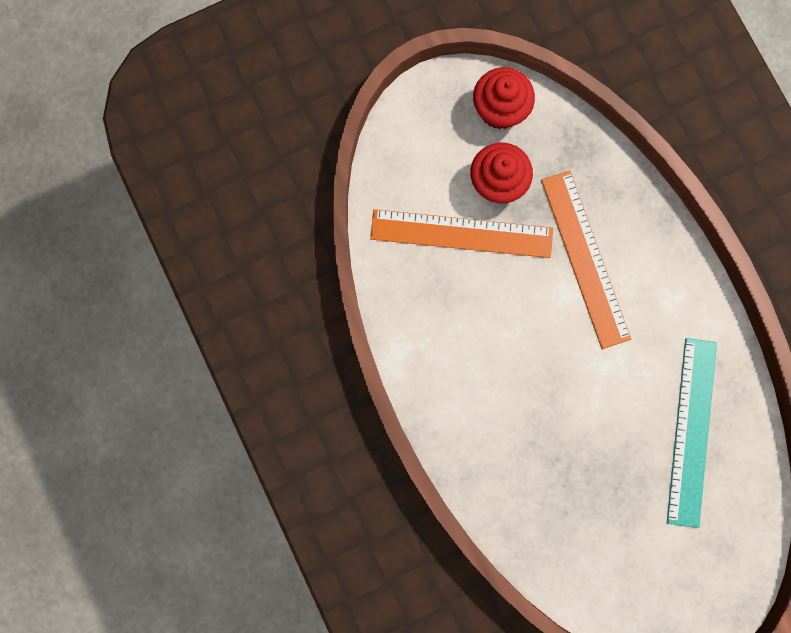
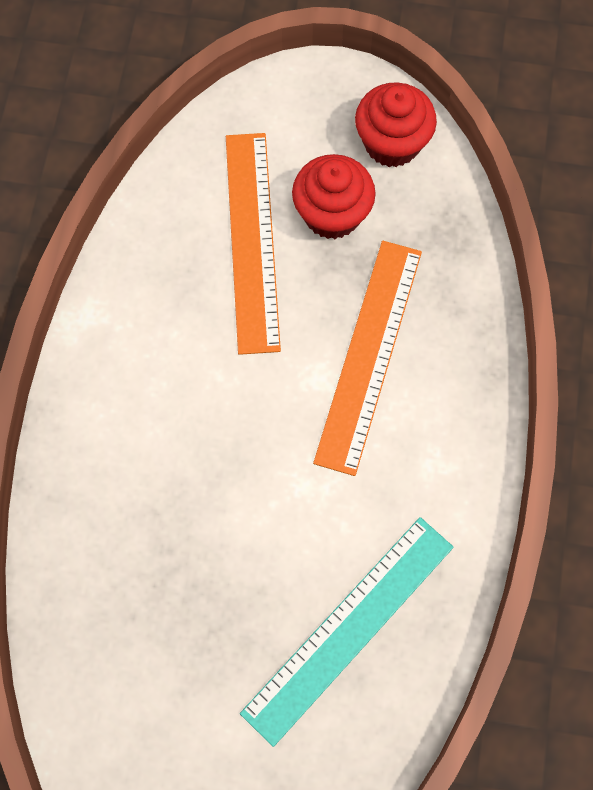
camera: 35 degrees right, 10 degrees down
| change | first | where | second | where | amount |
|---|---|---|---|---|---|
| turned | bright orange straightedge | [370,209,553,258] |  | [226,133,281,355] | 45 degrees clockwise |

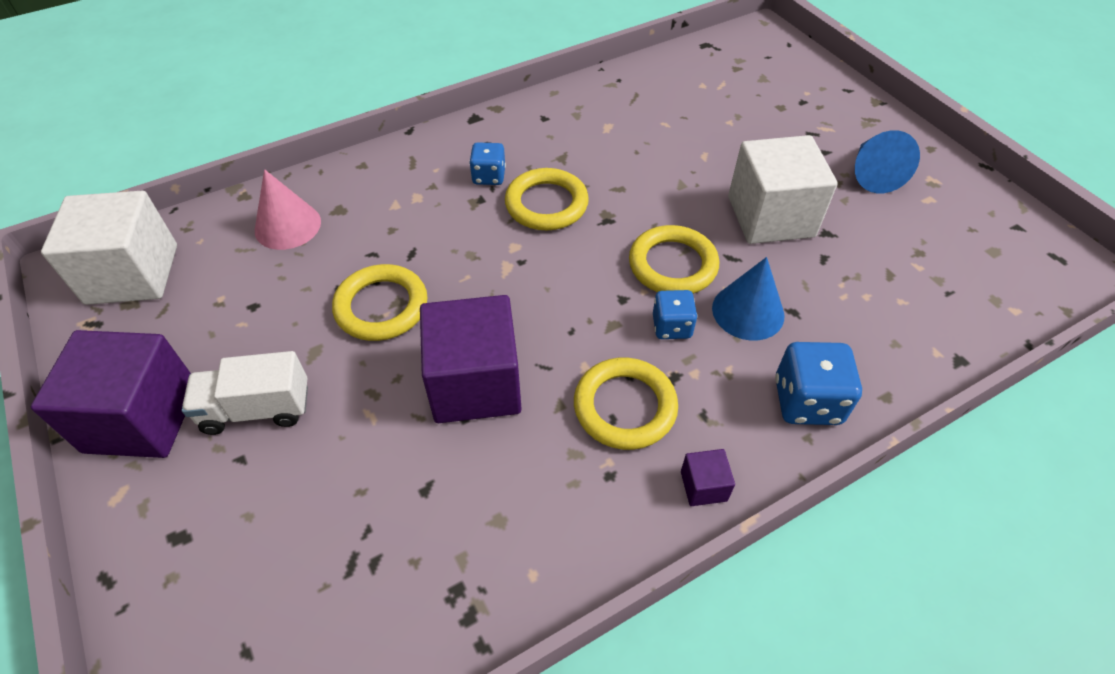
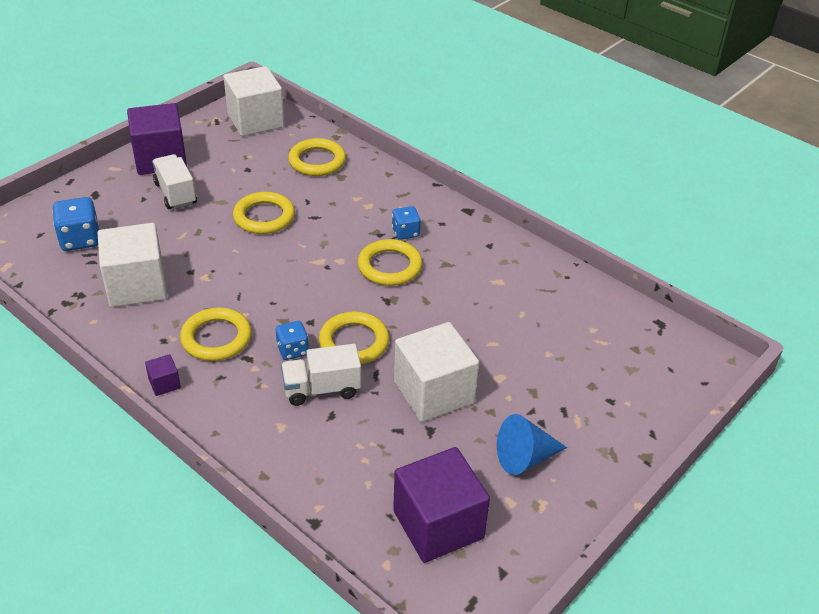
camera: 70 degrees right, 10 degrees down
| change | first | where | second | where | amount |
|---|---|---|---|---|---|
| moved | cobalt die | [775,342,862,425] |  | [52,197,99,251] |  |
| added |  |  | white block | [98,223,167,307] |  |
| replaced | cobalt cone | [712,257,784,340] | white toy truck | [281,344,361,406] |  |
| replaced | pink cone | [255,169,321,250] | bright yellow hoop | [288,138,346,176] |  |
| moved | purple block | [420,295,522,423] |  | [393,447,490,563] |  |

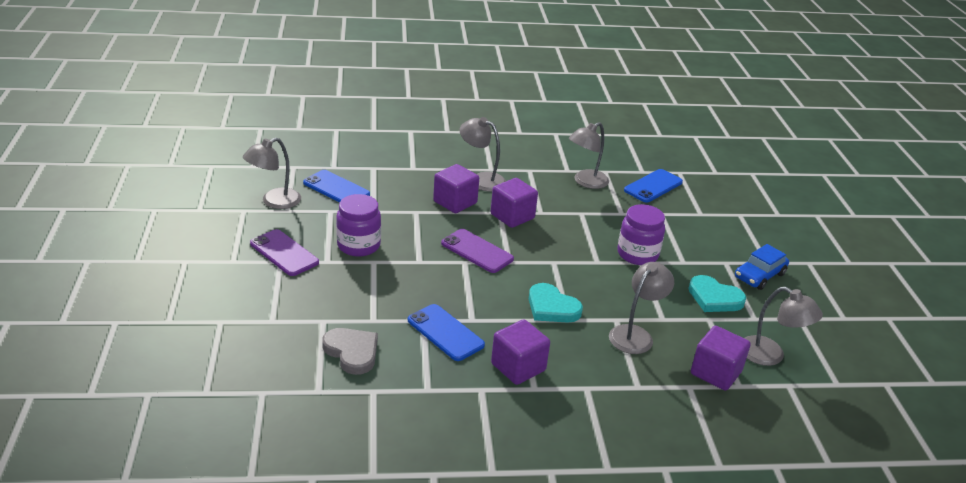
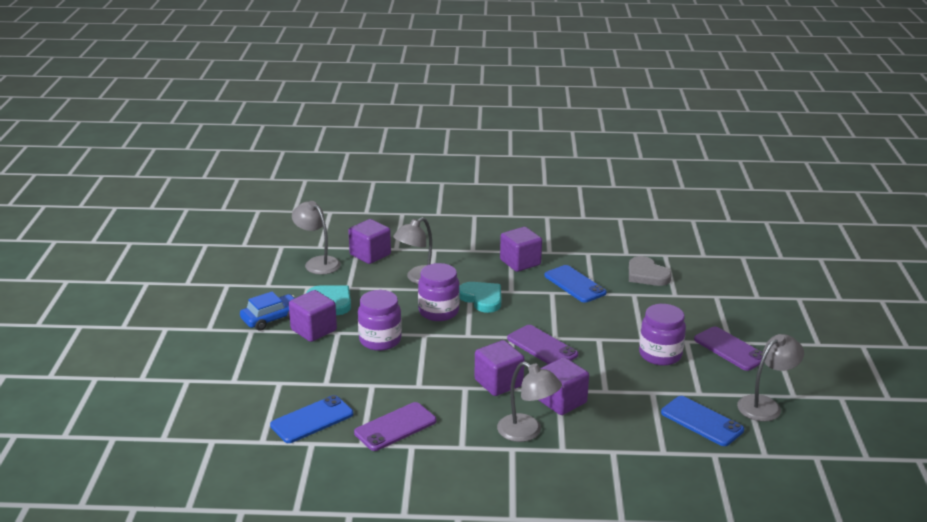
camera: 170 degrees left, 5 degrees down
| change | first | where | second | where | amount |
|---|---|---|---|---|---|
| added |  |  | purple block | [289,290,337,342] |  |
| replaced | gray lamp | [569,122,609,189] | purple phone | [354,402,436,451] |  |
| added |  |  | purple jam jar | [418,263,460,321] |  |

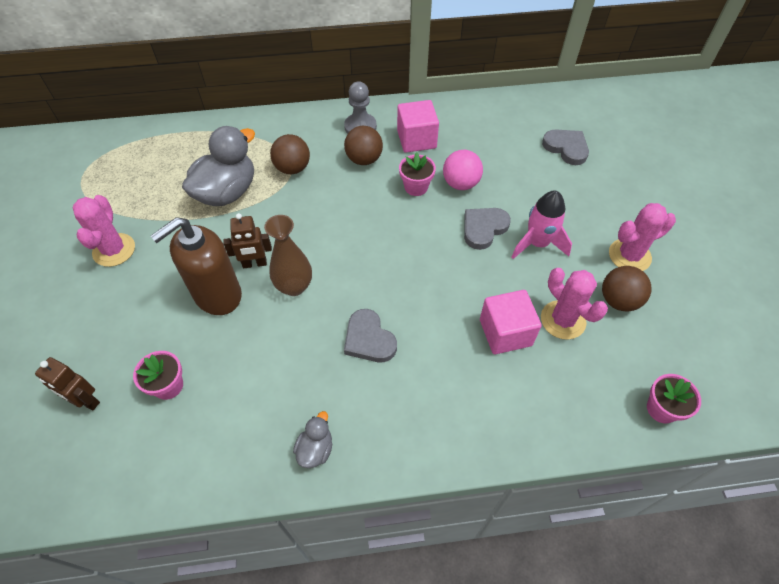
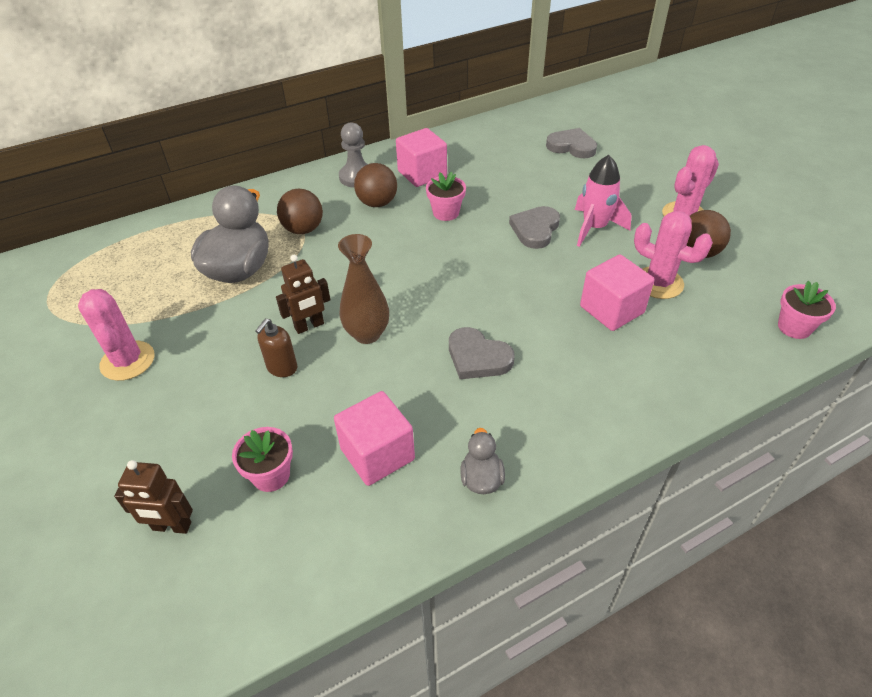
camera: 20 degrees left, 10 degrees down
| change | first | where | second | where | amount |
|---|---|---|---|---|---|
| resized | brown pump bottle | [151,217,242,315] |  | [255,319,297,377] | x0.48 |
| added |  |  | pink block | [334,391,415,486] |  |
| removed | pink ball | [443,150,483,190] |  |  |  |

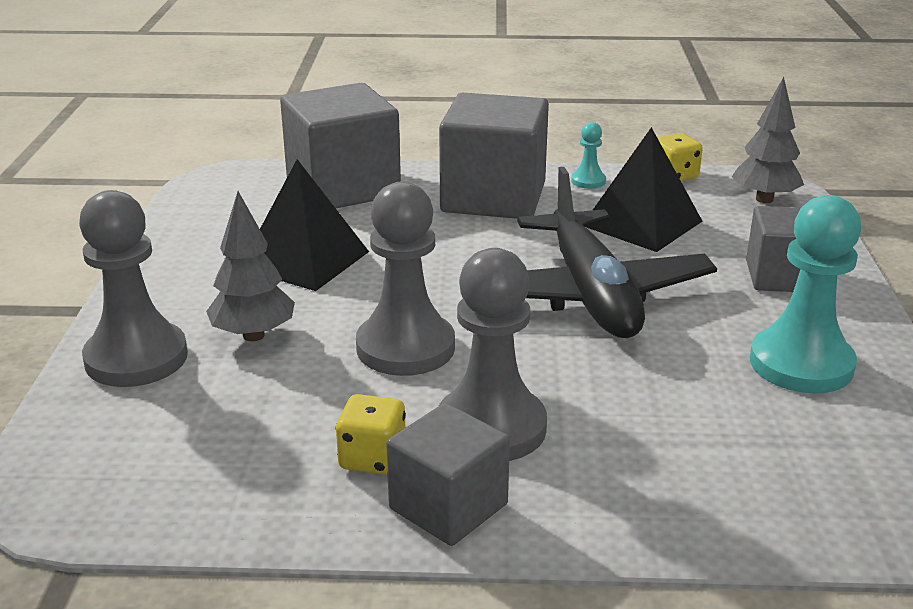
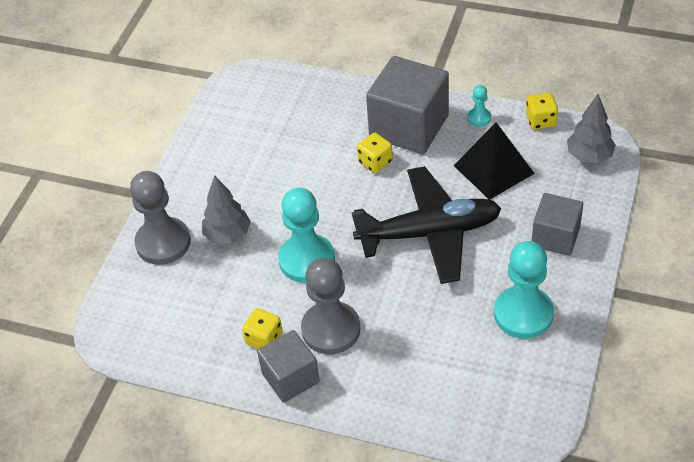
camera: 20 degrees right, 20 degrees up
| change | first | where | second | where | amount |
|---|---|---|---|---|---|
| recoloured | gray pawn | [356,182,455,376] | aqua pawn | [278,188,335,283] |  |
| turned | jet-black toy plane | [517,167,717,338] |  | [351,166,502,284] | 105 degrees counterclockwise |
| added |  |  | bright yellow die | [357,133,393,173] |  |
| removed | jet-black pyramid | [260,159,369,291] |  |  |  |
| removed | gray block | [280,83,401,208] |  |  |  |

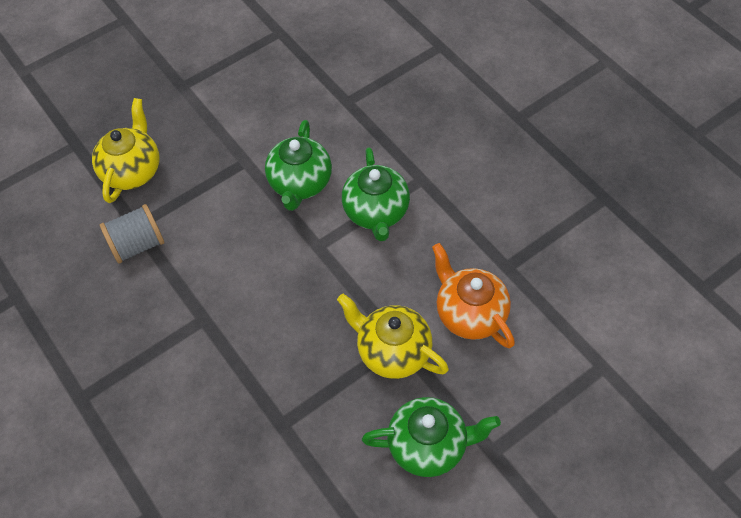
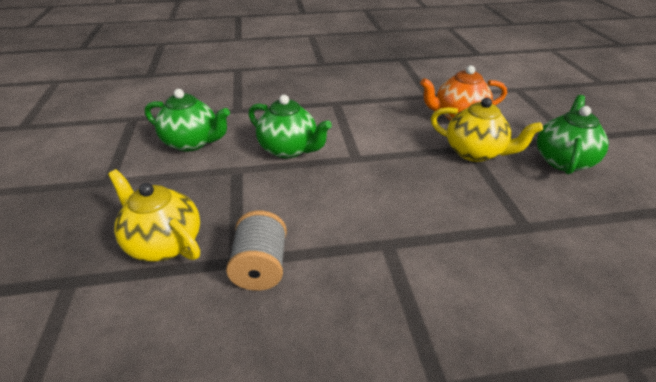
camera: 65 degrees left, 20 degrees down
| change | first | where | second | where | amount |
|---|---|---|---|---|---|
| moved | leaf-green teapot | [342,147,410,241] |  | [145,89,230,151] |  |
| turned | bright yellow teapot | [337,294,449,379] |  | [431,98,543,162] | 120 degrees counterclockwise |

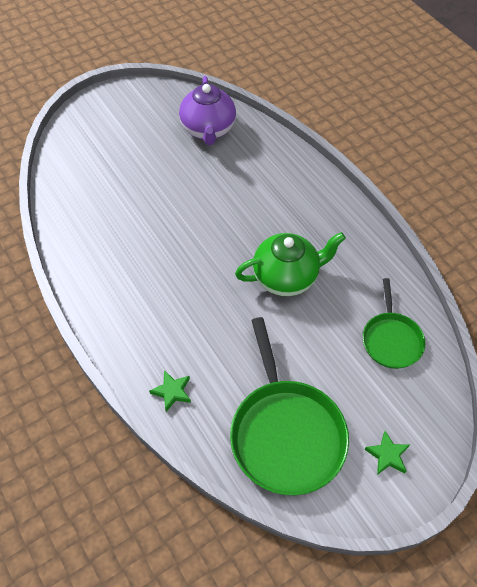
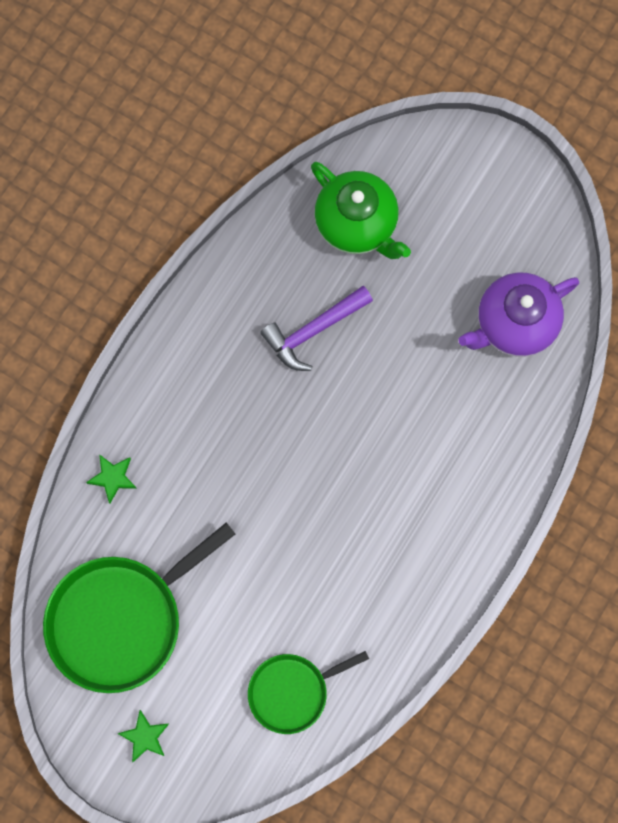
camera: 65 degrees right, 20 degrees up
| change | first | where | second | where | amount |
|---|---|---|---|---|---|
| added |  |  | purple claw hammer | [260,286,373,371] |  |
| moved | leaf-green teapot | [235,232,346,296] |  | [311,162,411,259] |  |

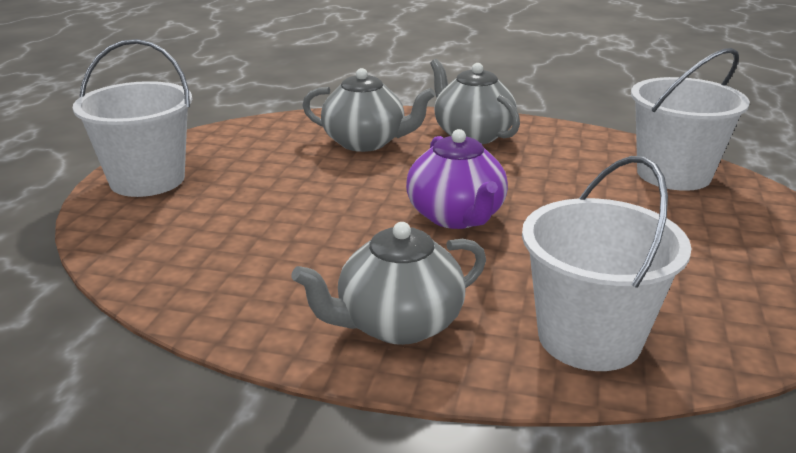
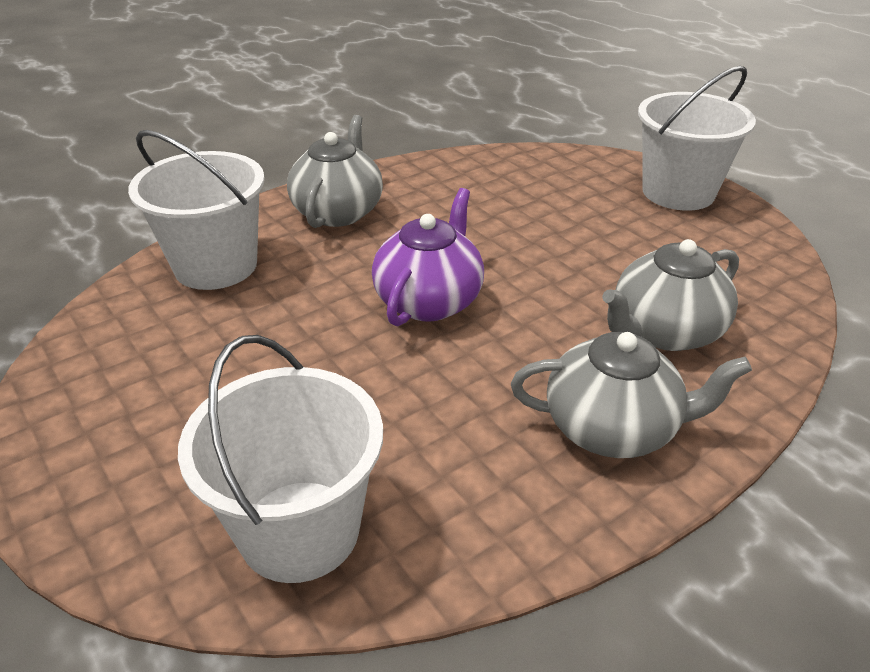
camera: 130 degrees right, 10 degrees up
| change | first | where | second | where | amount |
|---|---|---|---|---|---|
| turned | purple teapot | [406,129,508,229] |  | [372,188,484,327] | 90 degrees clockwise |

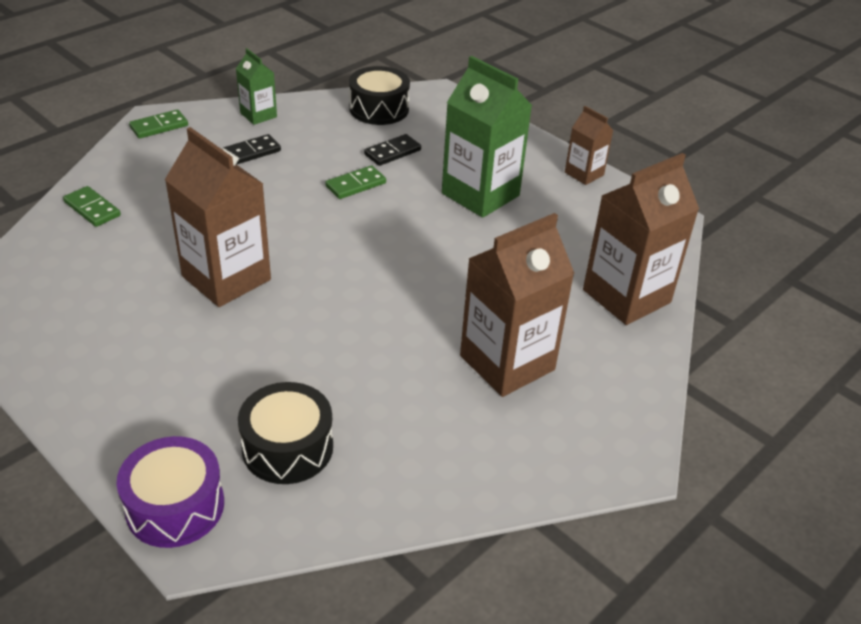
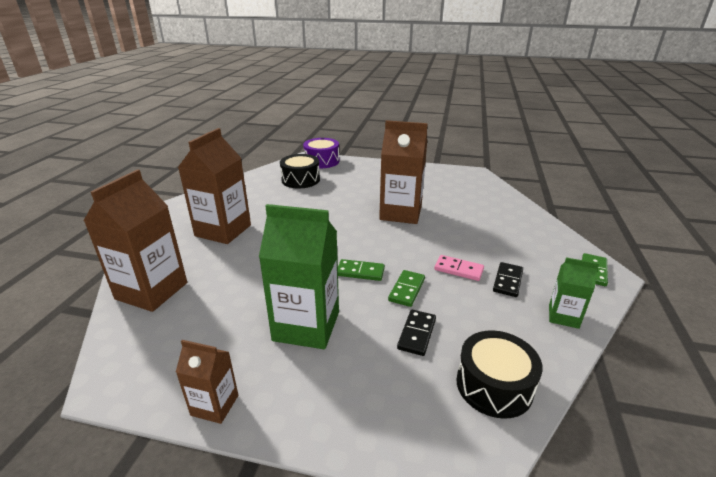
camera: 150 degrees right, 10 degrees down
| change | first | where | second | where | amount |
|---|---|---|---|---|---|
| moved | leaf-green domino piece | [63,186,121,227] |  | [338,259,385,281] |  |
| added |  |  | pink domino piece | [434,255,484,281] |  |

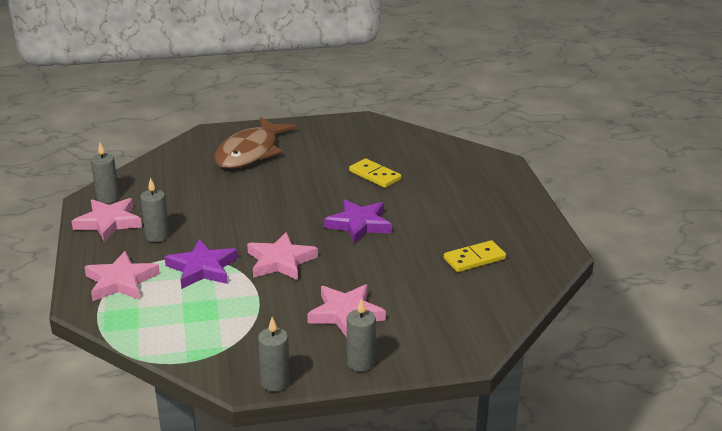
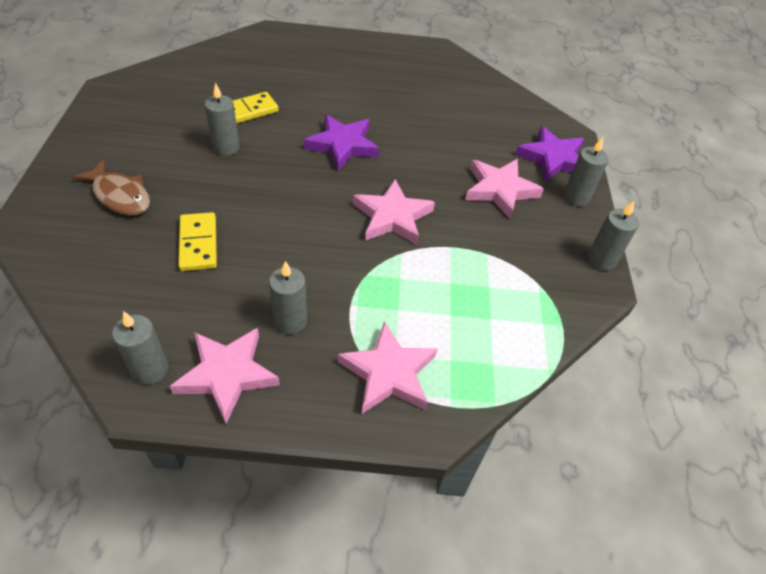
camera: 80 degrees left, 20 degrees up
| change | first | where | second | where | amount |
|---|---|---|---|---|---|
| resized | brown fish figure | [214,117,297,169] |  | [72,159,150,215] | x0.61 |
| moved | bright yellow domino piece | [444,240,506,272] |  | [178,212,217,271] |  |
| added |  |  | gray pillar candle | [205,82,240,156] |  |
| moved | purple star shape | [165,239,238,289] |  | [515,126,584,182] |  |

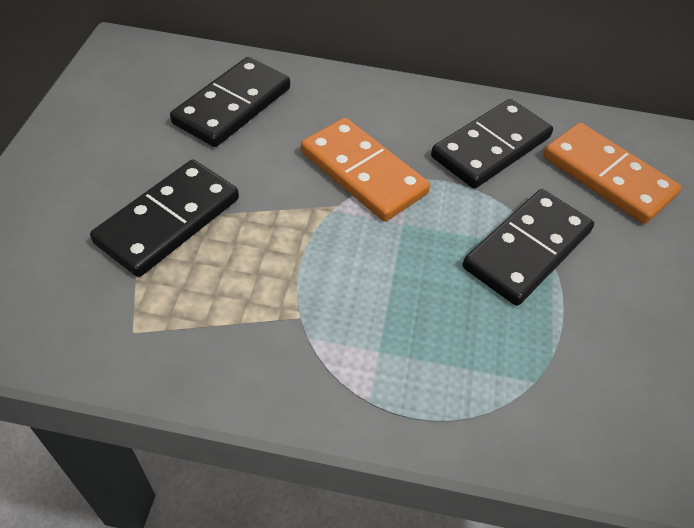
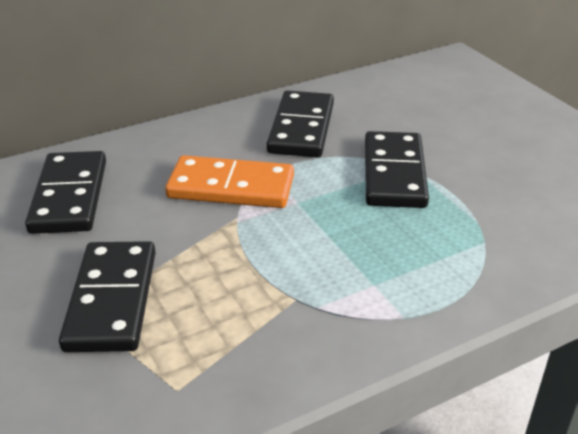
camera: 35 degrees left, 15 degrees down
| change | first | where | second | where | amount |
|---|---|---|---|---|---|
| removed | bright orange domino piece | [543,123,682,224] |  |  |  |

